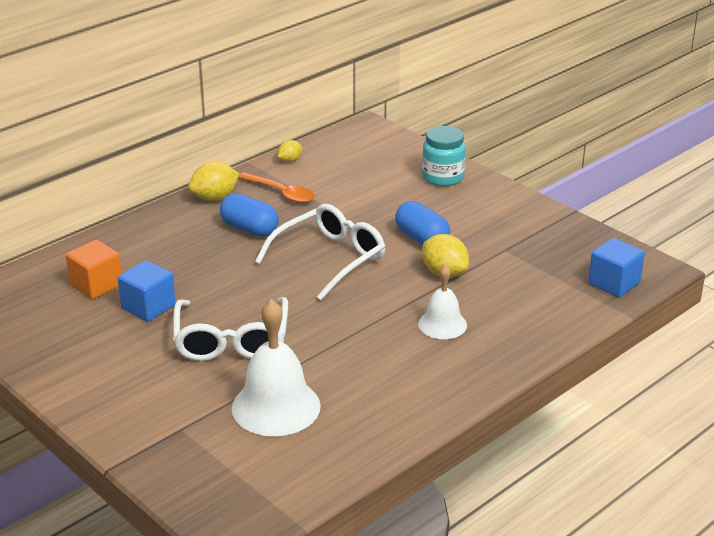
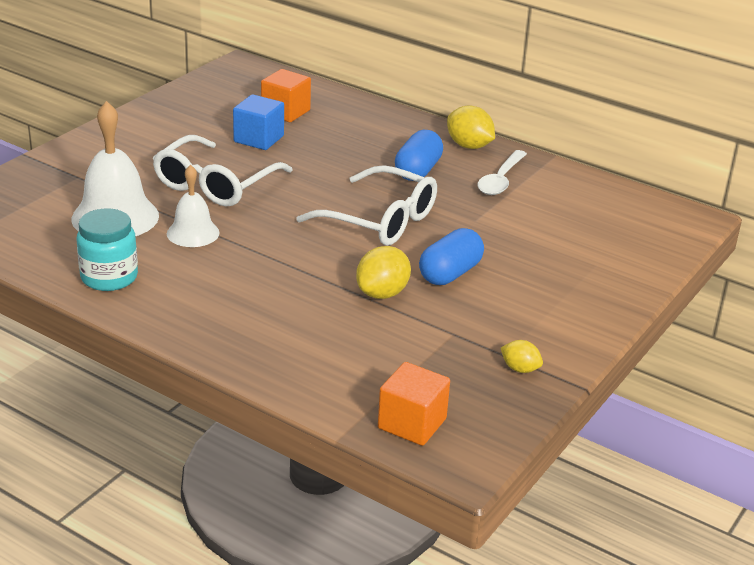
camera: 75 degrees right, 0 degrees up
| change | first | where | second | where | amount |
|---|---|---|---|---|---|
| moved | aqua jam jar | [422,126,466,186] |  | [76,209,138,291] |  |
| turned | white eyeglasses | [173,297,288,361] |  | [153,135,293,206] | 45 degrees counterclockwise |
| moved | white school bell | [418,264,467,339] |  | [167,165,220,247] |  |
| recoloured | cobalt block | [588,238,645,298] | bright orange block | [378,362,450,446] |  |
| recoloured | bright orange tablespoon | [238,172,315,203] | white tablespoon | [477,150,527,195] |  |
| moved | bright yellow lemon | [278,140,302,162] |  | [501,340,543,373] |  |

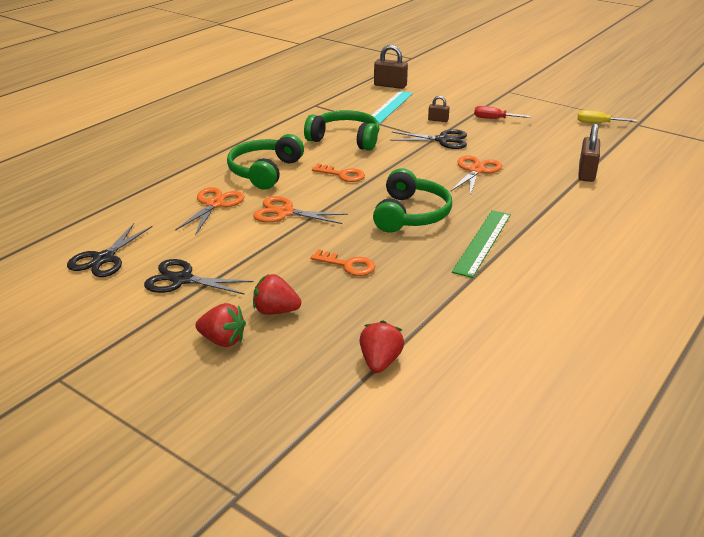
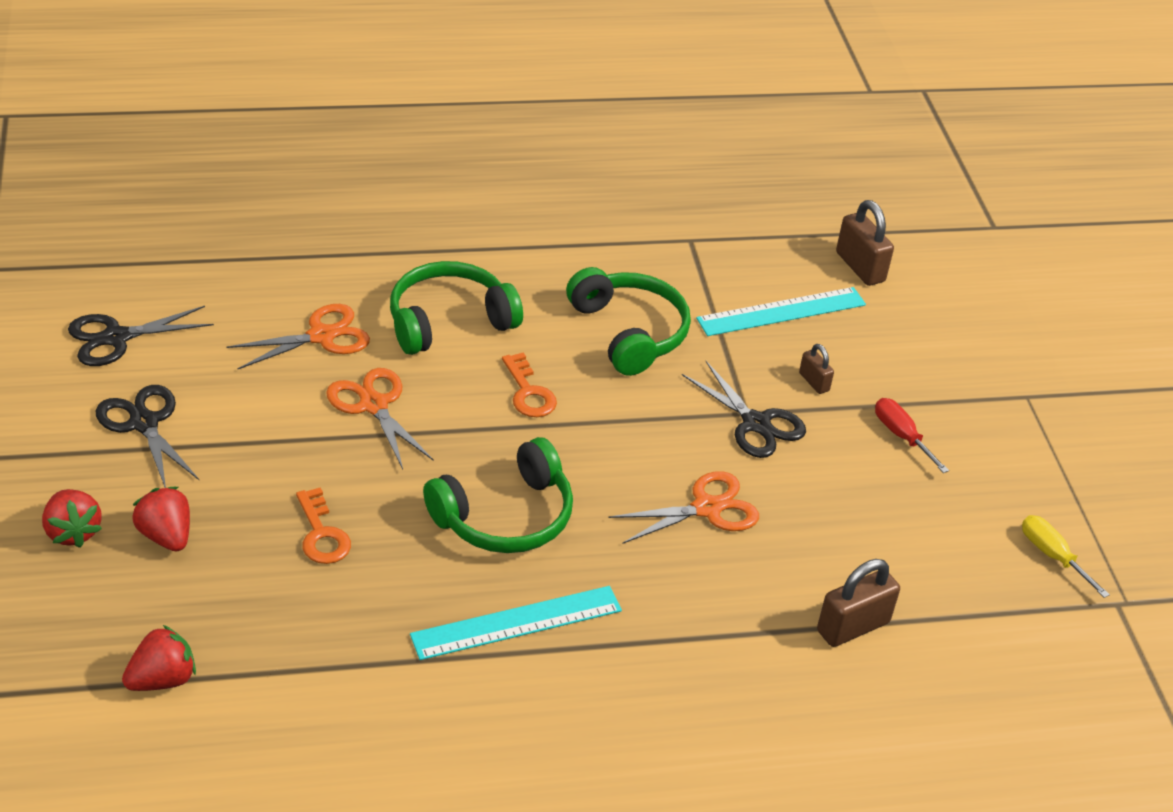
camera: 40 degrees right, 10 degrees up
| change | first | where | second | where | amount |
|---|---|---|---|---|---|
| recoloured | leaf-green straightedge | [452,210,511,278] | aqua straightedge | [410,586,622,660] |  |

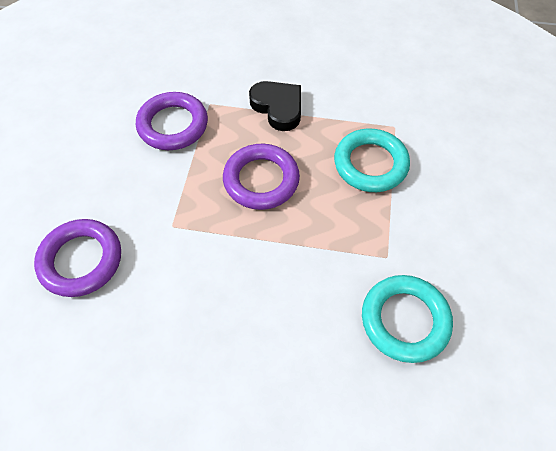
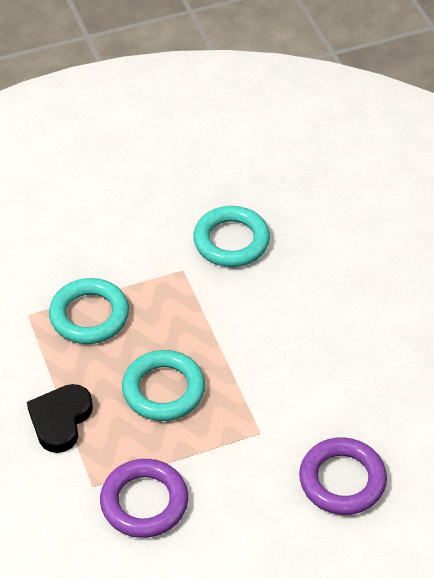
camera: 120 degrees left, 10 degrees down
| change | first | where | second | where | amount |
|---|---|---|---|---|---|
| recoloured | purple hoop | [223,144,300,210] | aqua hoop | [122,350,205,421] |  |

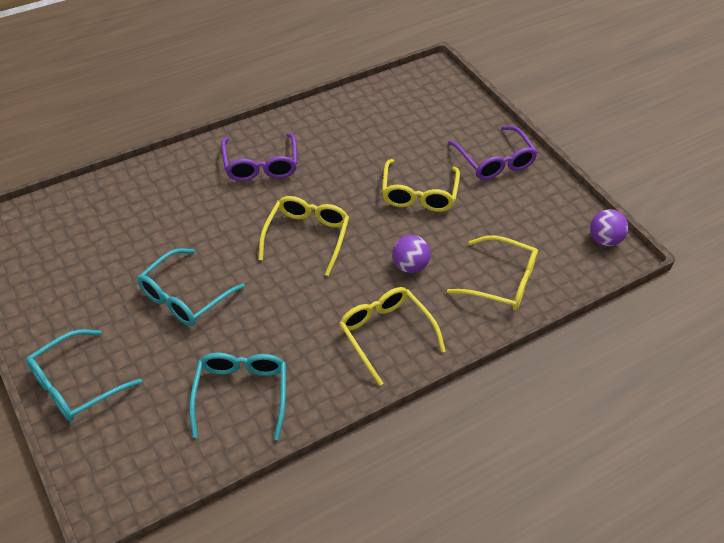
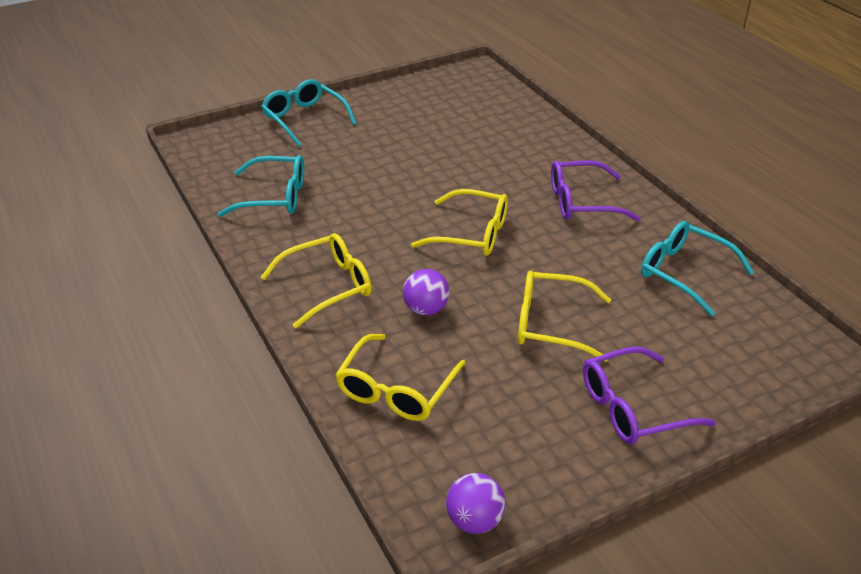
camera: 95 degrees right, 10 degrees down
| change | first | where | second | where | amount |
|---|---|---|---|---|---|
| moved | aqua eyeglasses | [137,248,245,326] |  | [641,221,754,316] |  |

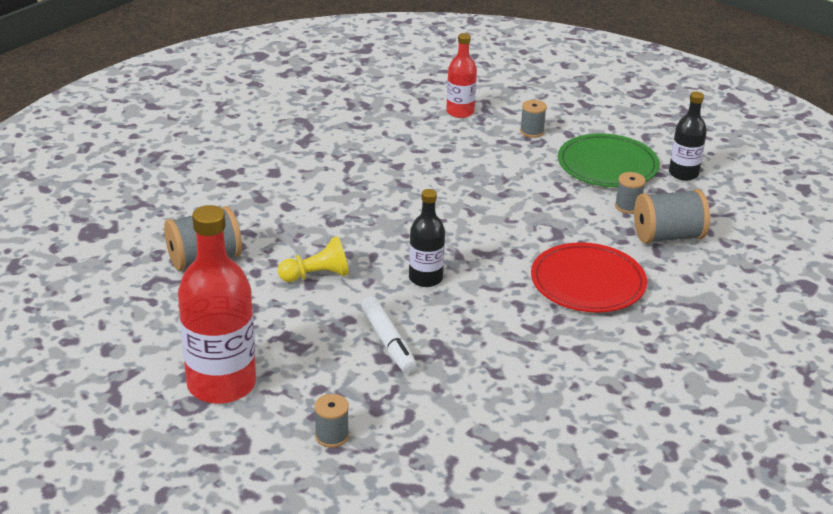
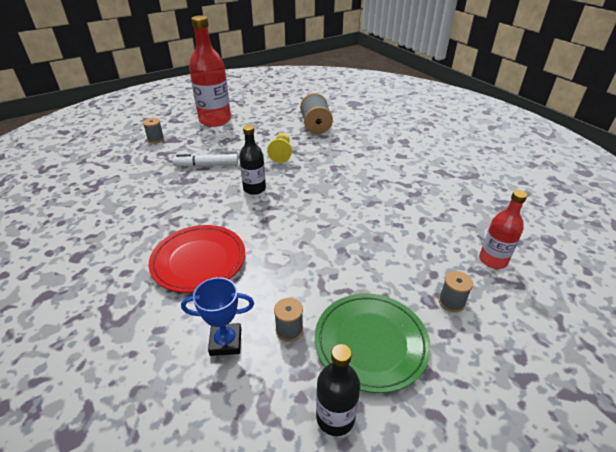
camera: 110 degrees right, 5 degrees up
| change | first | where | second | where | amount |
|---|---|---|---|---|---|
| replaced | gray bobbin | [634,189,710,244] | cobalt trophy | [181,277,254,356] |  |

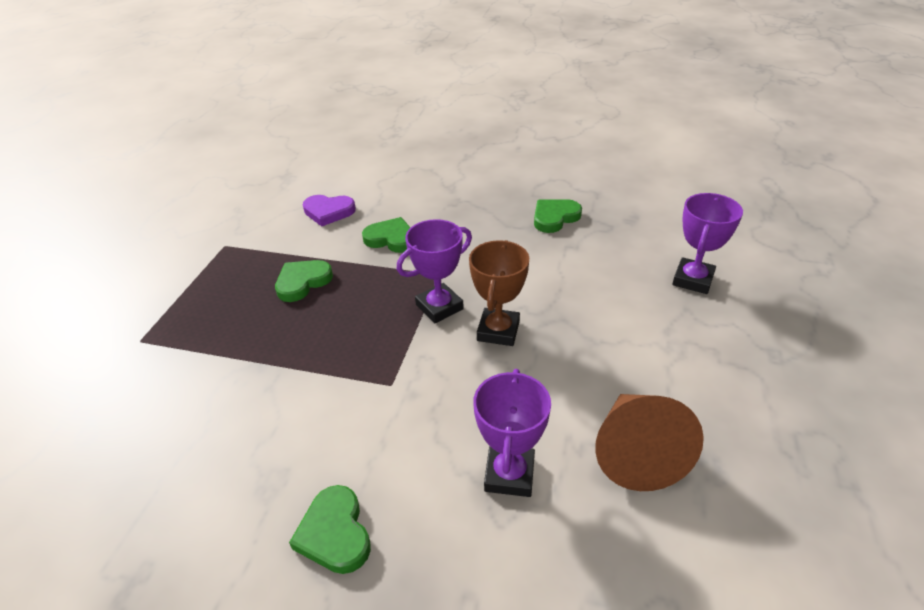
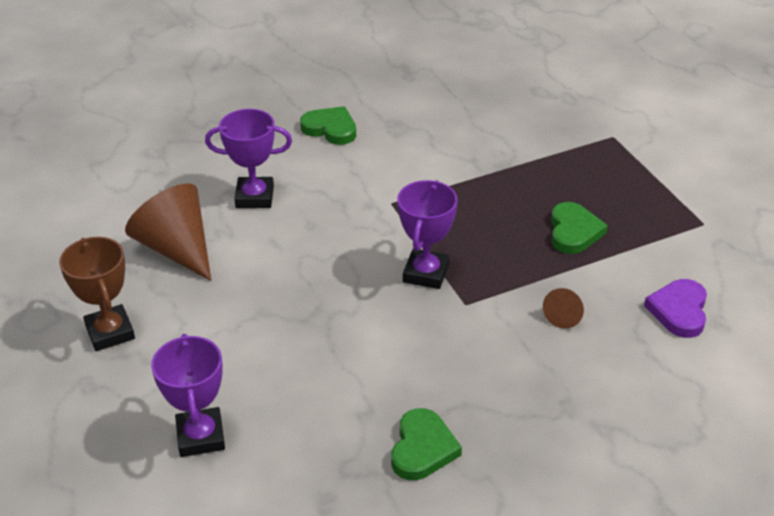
camera: 140 degrees right, 0 degrees up
| change | first | where | second | where | amount |
|---|---|---|---|---|---|
| moved | brown trophy | [469,240,529,346] |  | [59,237,135,351] |  |
| turned | purple trophy | [473,369,551,497] |  | [205,109,292,208] | 60 degrees counterclockwise |
| replaced | leaf-green heart | [362,217,411,253] | brown cone | [543,288,584,329] |  |
| turned | purple heart | [303,195,356,226] |  | [644,279,707,338] | 45 degrees counterclockwise |

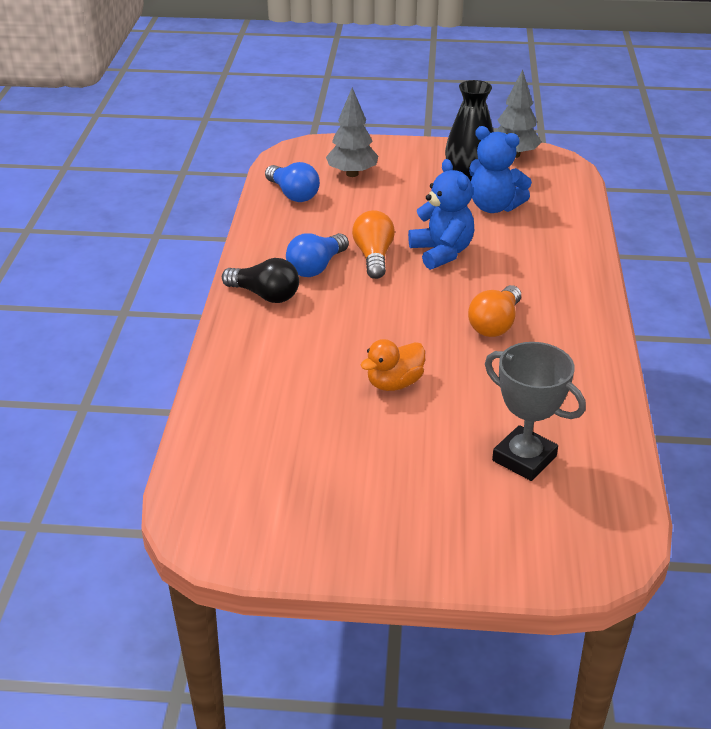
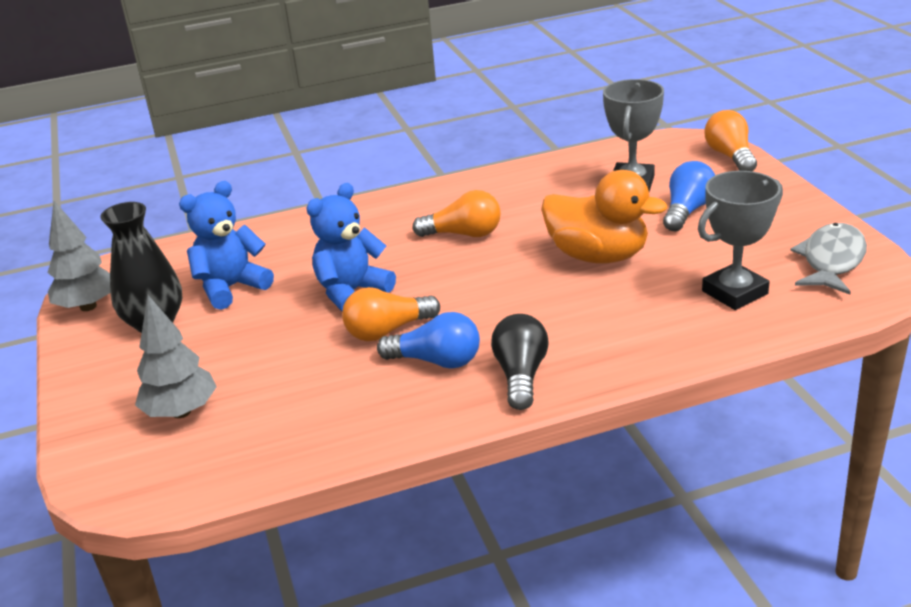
camera: 110 degrees left, 5 degrees down
| change | first | where | second | where | amount |
|---|---|---|---|---|---|
| turned | cobalt teddy bear | [469,126,532,213] |  | [179,181,274,310] | 135 degrees counterclockwise |
| resized | bright orange duck | [361,339,425,391] |  | [541,170,667,263] | x1.67 |
| moved | cobalt bulb | [265,162,320,202] |  | [663,161,715,231] |  |
| added |  |  | gray trophy | [698,171,783,310] |  |
| added |  |  | bright orange bulb | [704,110,757,171] |  |
| added |  |  | gray fish figure | [790,223,867,295] |  |

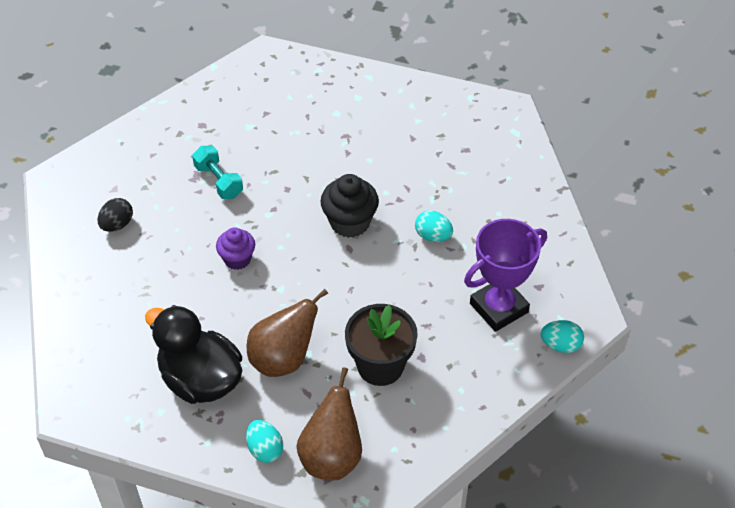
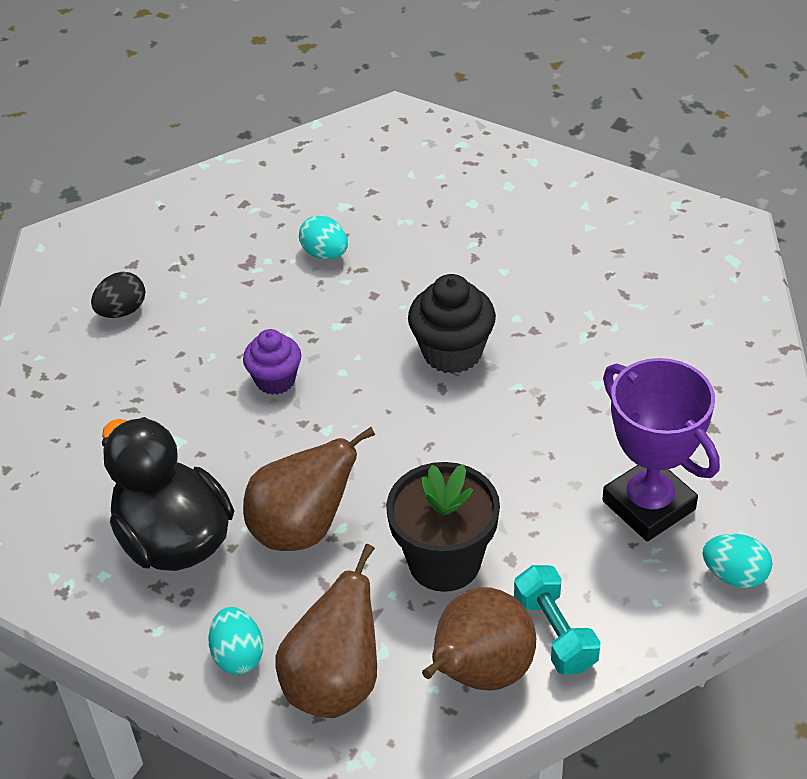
camera: 15 degrees right, 5 degrees down
| change | first | where | second | where | amount |
|---|---|---|---|---|---|
| moved | aqua toy egg | [415,210,453,242] |  | [299,215,348,259] |  |
| added |  |  | brown pear fruit | [422,587,536,691] |  |
| moved | aqua hand weight | [192,146,243,199] |  | [514,565,601,675] |  |
| turned | purple trophy | [464,219,547,332] |  | [602,358,720,541] | 75 degrees clockwise |

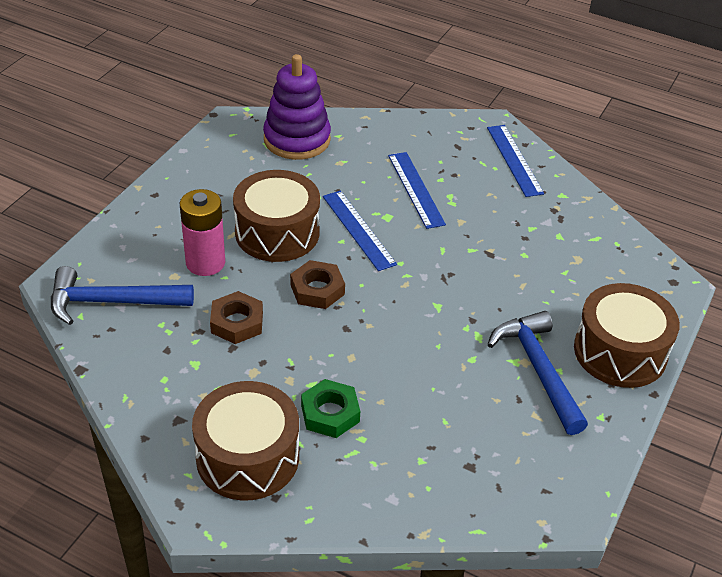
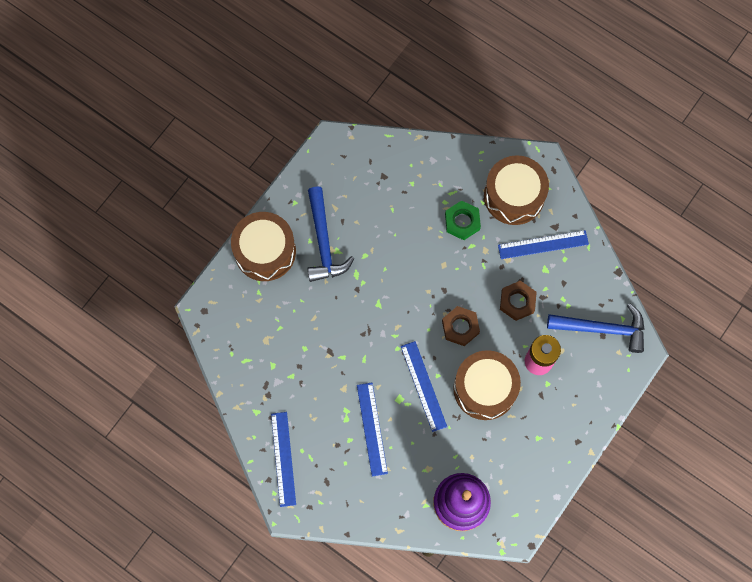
camera: 170 degrees left, 30 degrees up
| change | first | where | second | where | amount |
|---|---|---|---|---|---|
| added |  |  | cobalt straightedge | [498,230,589,259] |  |

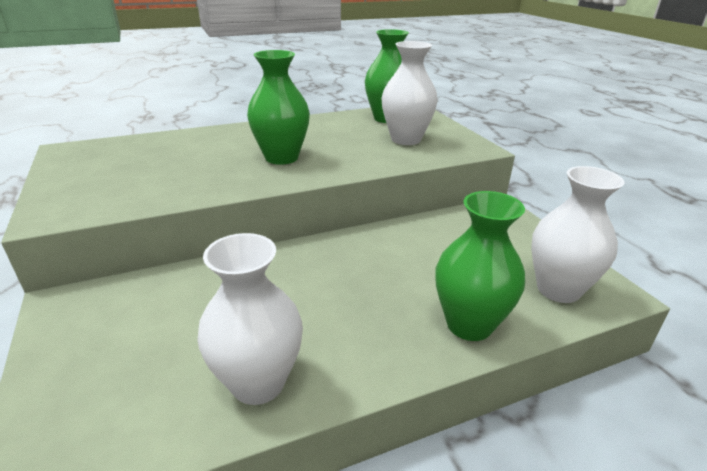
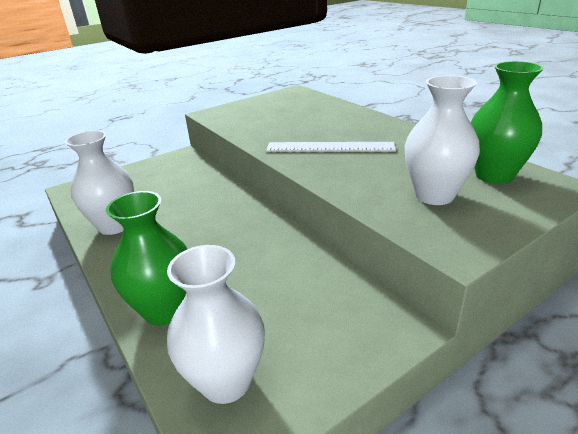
camera: 80 degrees right, 0 degrees up
| change | first | where | second | where | amount |
|---|---|---|---|---|---|
| replaced | leaf-green flower vase | [247,50,310,165] | white straightedge | [266,142,396,152] |  |

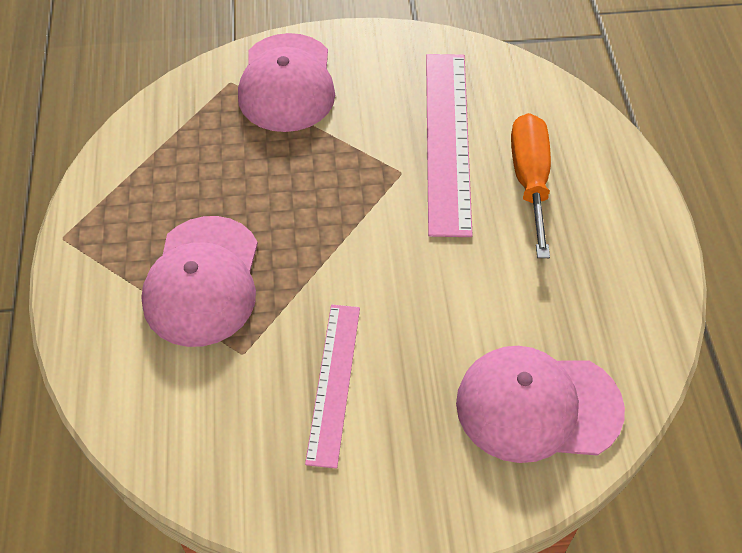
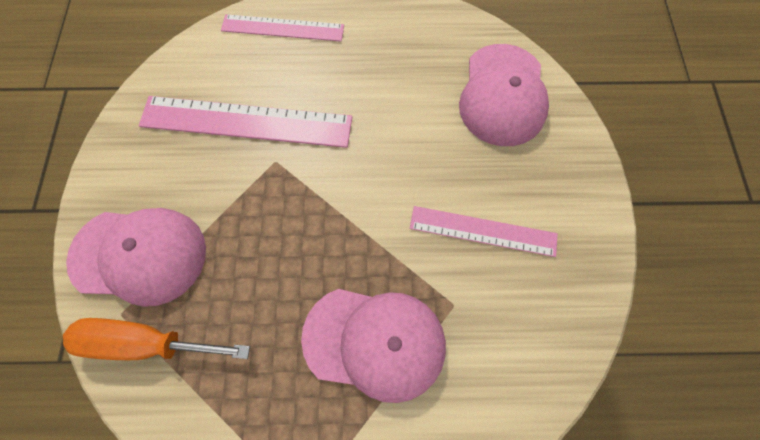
camera: 85 degrees left, 15 degrees up
| change | first | where | second | where | amount |
|---|---|---|---|---|---|
| moved | bright orange flat screwdriver | [511,113,551,258] |  | [63,318,250,360] |  |
| added |  |  | pink straightedge | [221,14,344,42] |  |

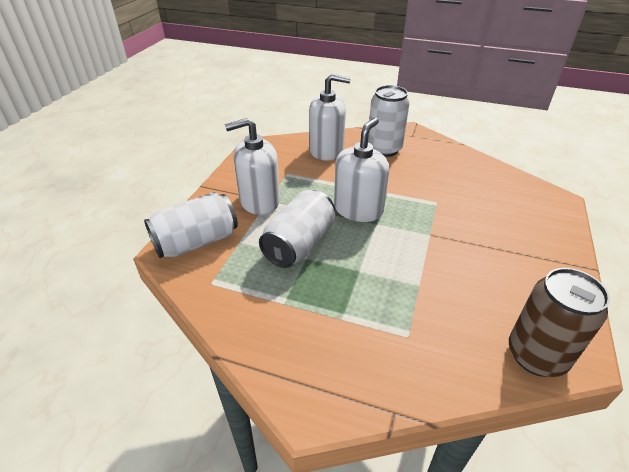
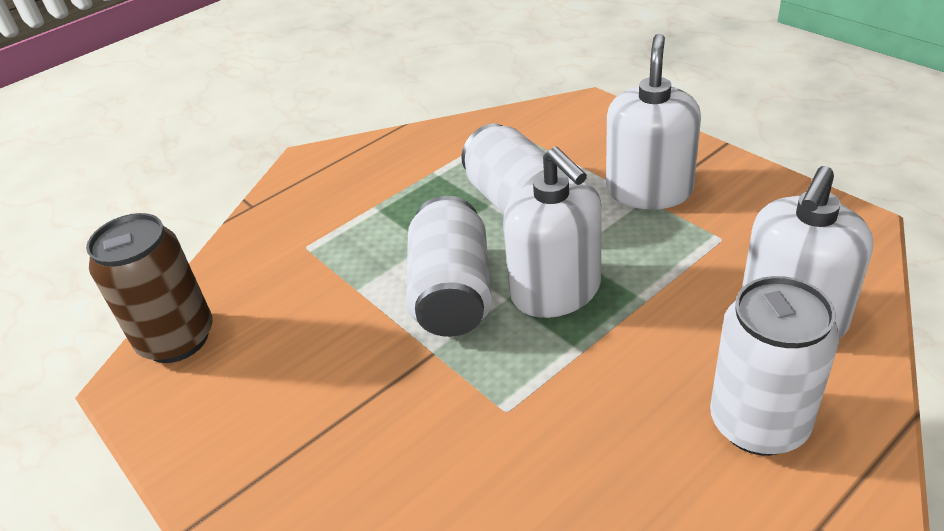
camera: 125 degrees right, 0 degrees up
| change | first | where | second | where | amount |
|---|---|---|---|---|---|
| moved | white can | [144,192,238,258] |  | [406,196,492,337] |  |

